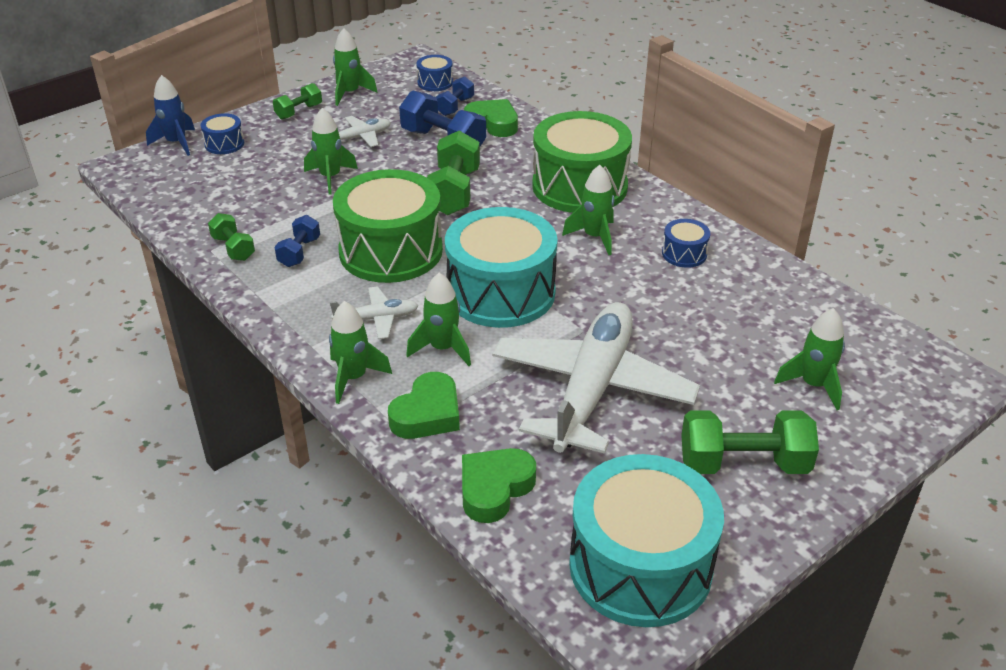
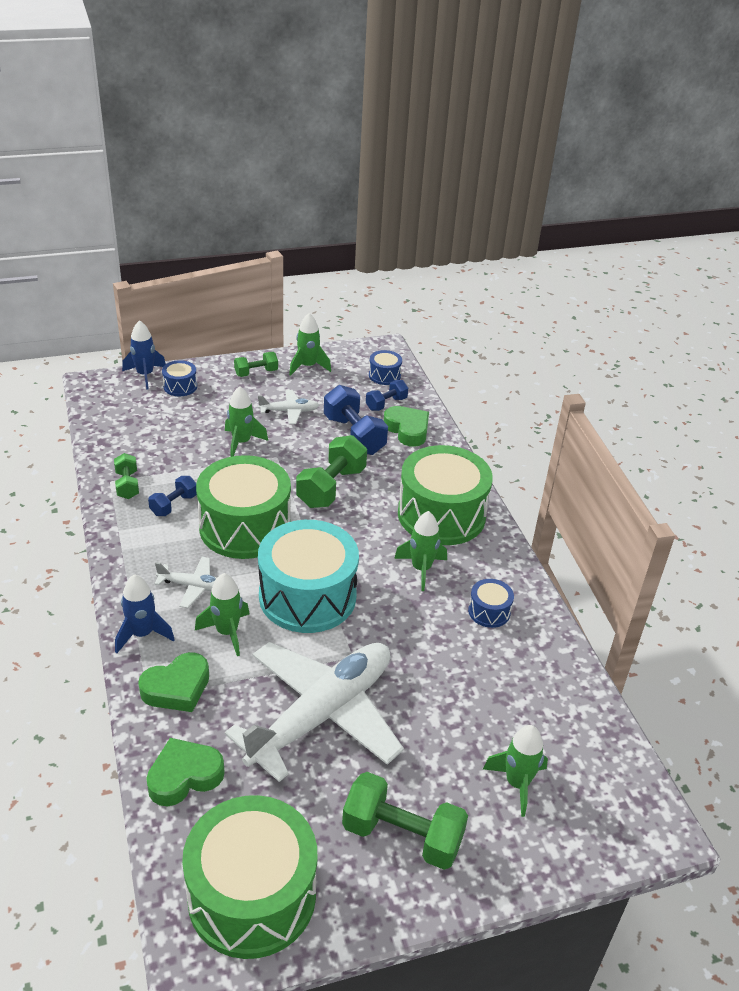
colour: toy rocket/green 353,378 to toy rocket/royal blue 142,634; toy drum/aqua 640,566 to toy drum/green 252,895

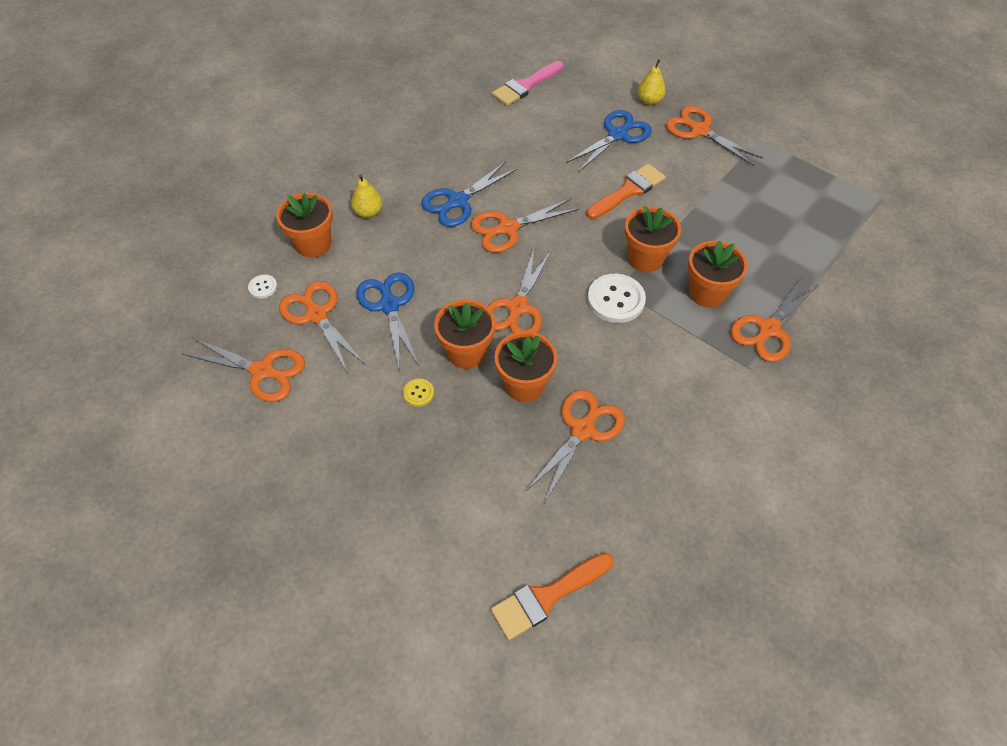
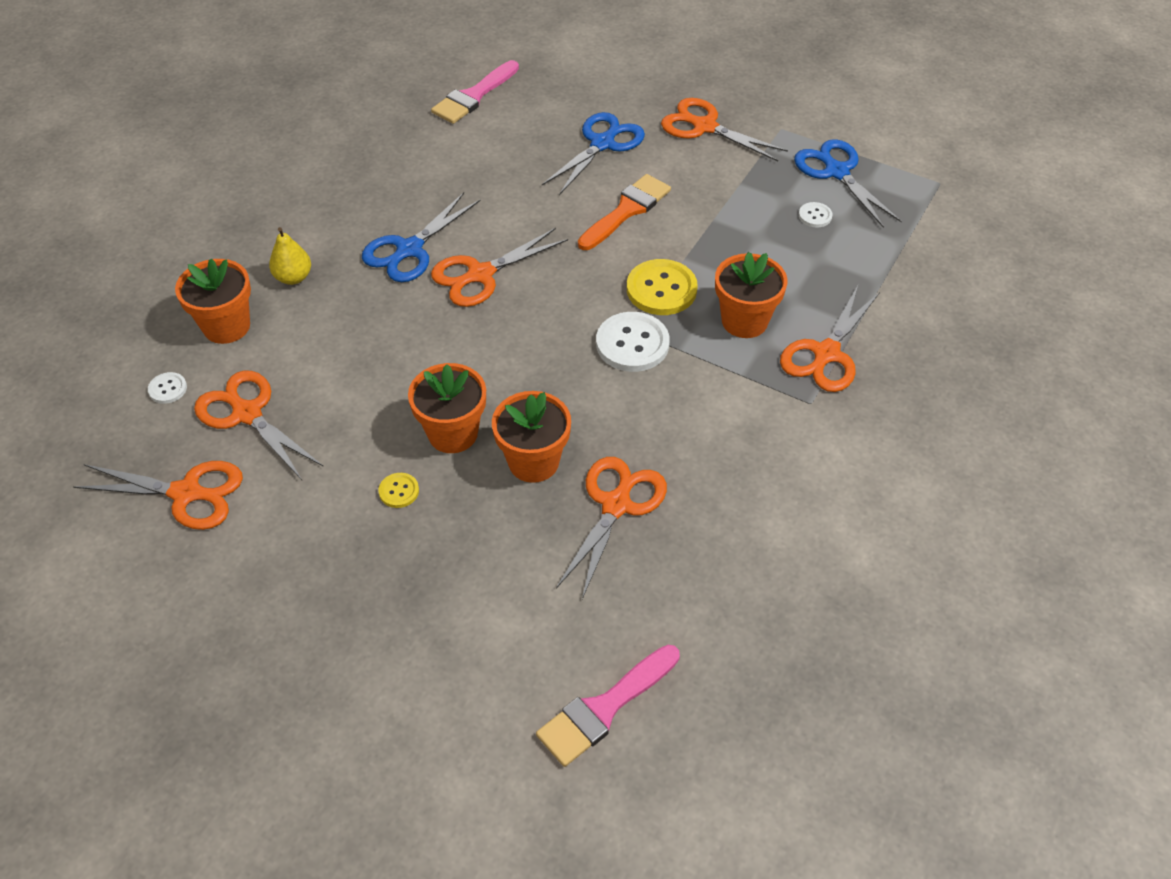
missing: scissors/orange-coloured 517,308; pear fruit/yellow 649,101
appeared: sewing button/snow-white 815,216
relocated: scissors/royal blue 389,305 to 836,171
exchanged: plant pot/orange-coloured 645,258 to sewing button/yellow 661,289
colour: brush/orange-coloured 547,597 to brush/pink 604,709

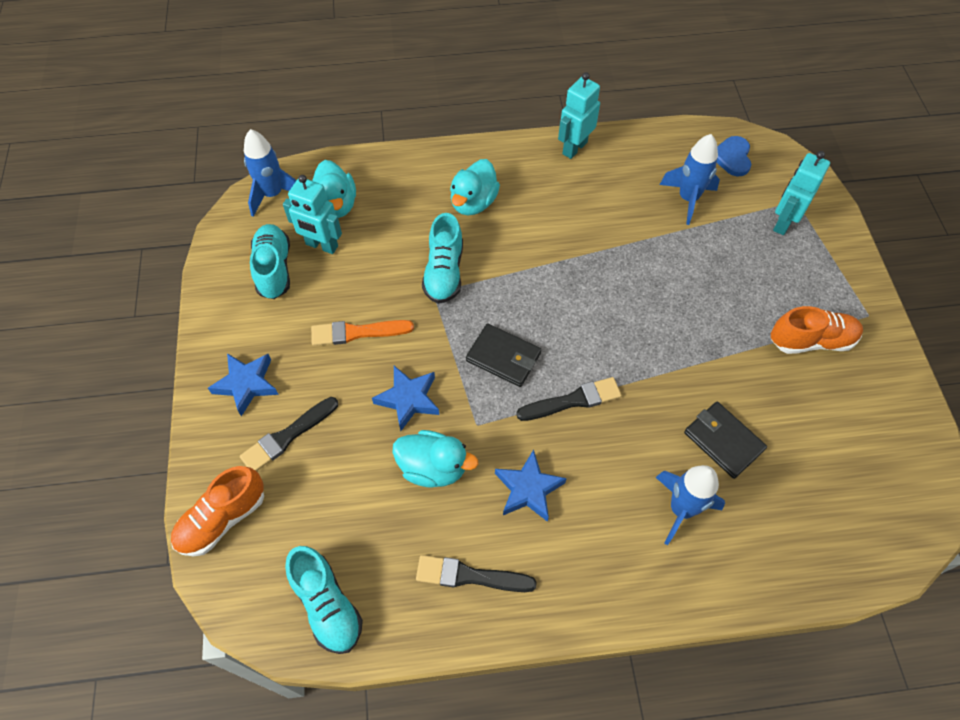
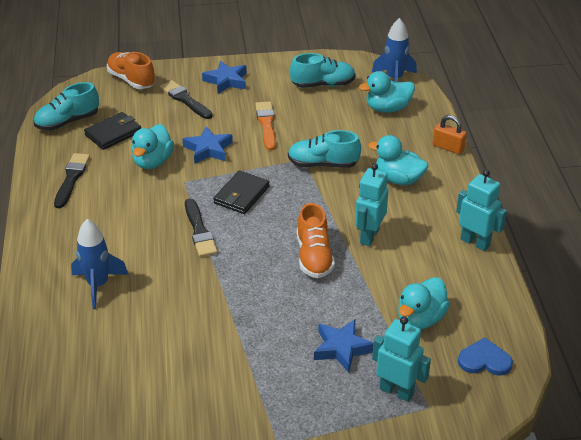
appeared: lock/orange-coloured 448,147
relocated: card wallet/ebony 723,441 to 113,133; shoe/orange-coloured 811,341 to 314,256; star shape/royal blue 528,489 to 342,348; toy robot/aqua 321,245 to 369,236
exchanged: toy rocket/royal blue 688,199 to toy duck/aqua 420,319

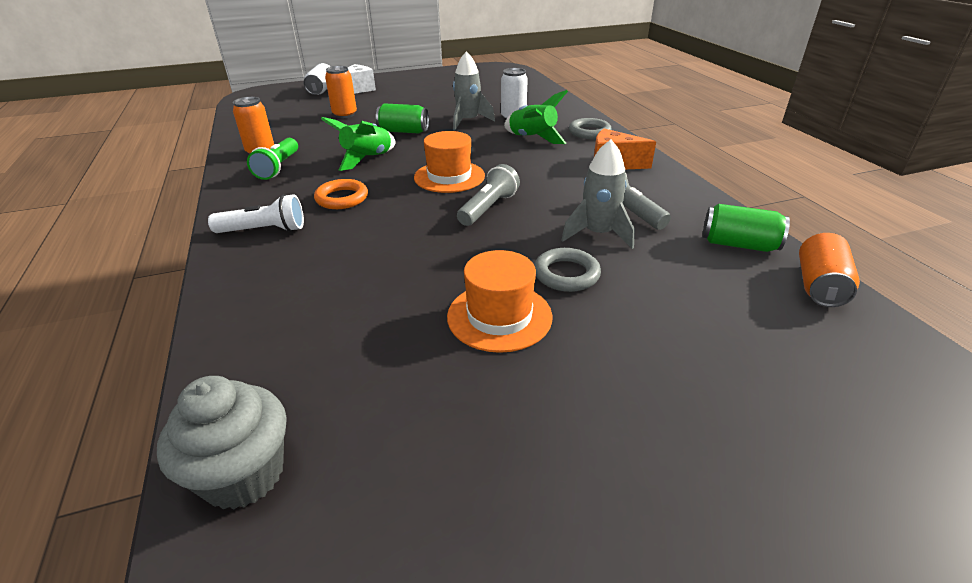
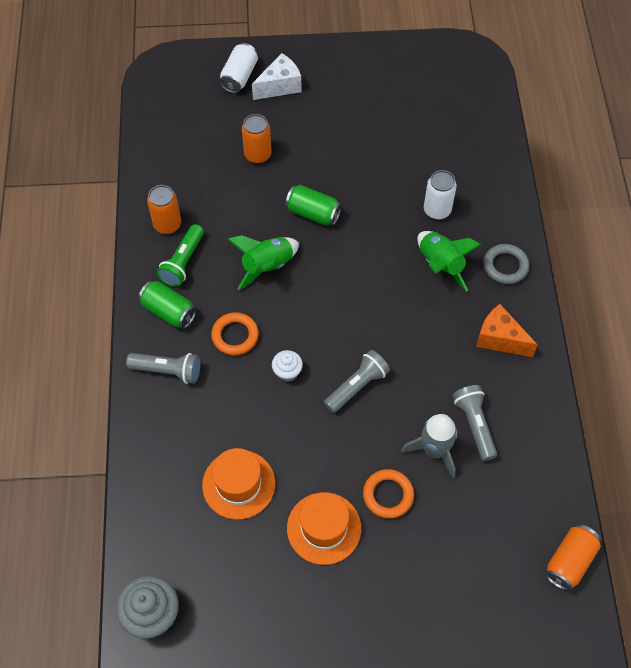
missing: toy rocket/ash-grey 468,121
appeared: fairy cake/snow-white 287,372
relocated: can/green 738,244 to 169,311; hat/orange-coloured 449,177 to 238,484
colour: flashlight/snow-white 264,230 to flashlight/ash-grey 168,371; ring/ash-grey 566,274 to ring/orange-coloured 388,495

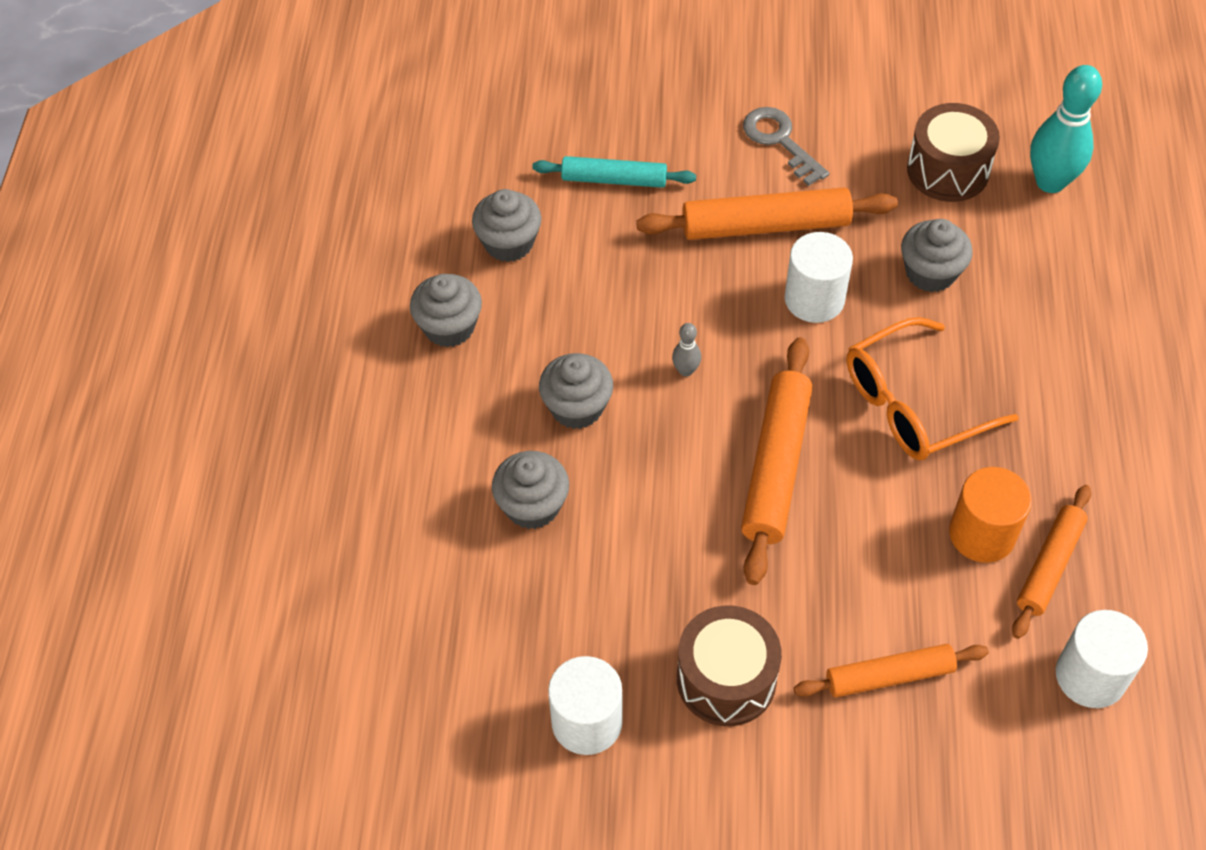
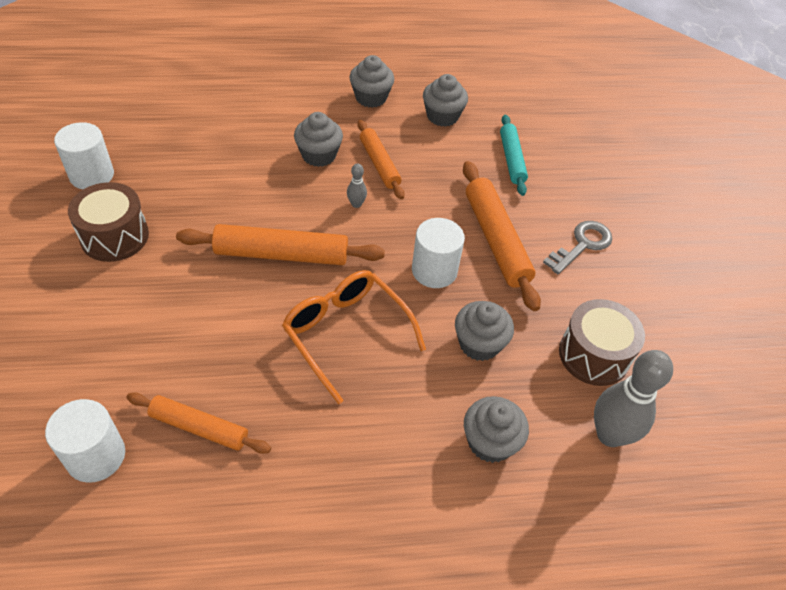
missing: solid cylinder/orange-coloured 982,534
relocated: pastry roller/orange-coloured 889,676 to 379,164; fairy cake/ash-grey 532,506 to 490,442
colour: bowling pin/aqua 1050,182 to bowling pin/ash-grey 610,435

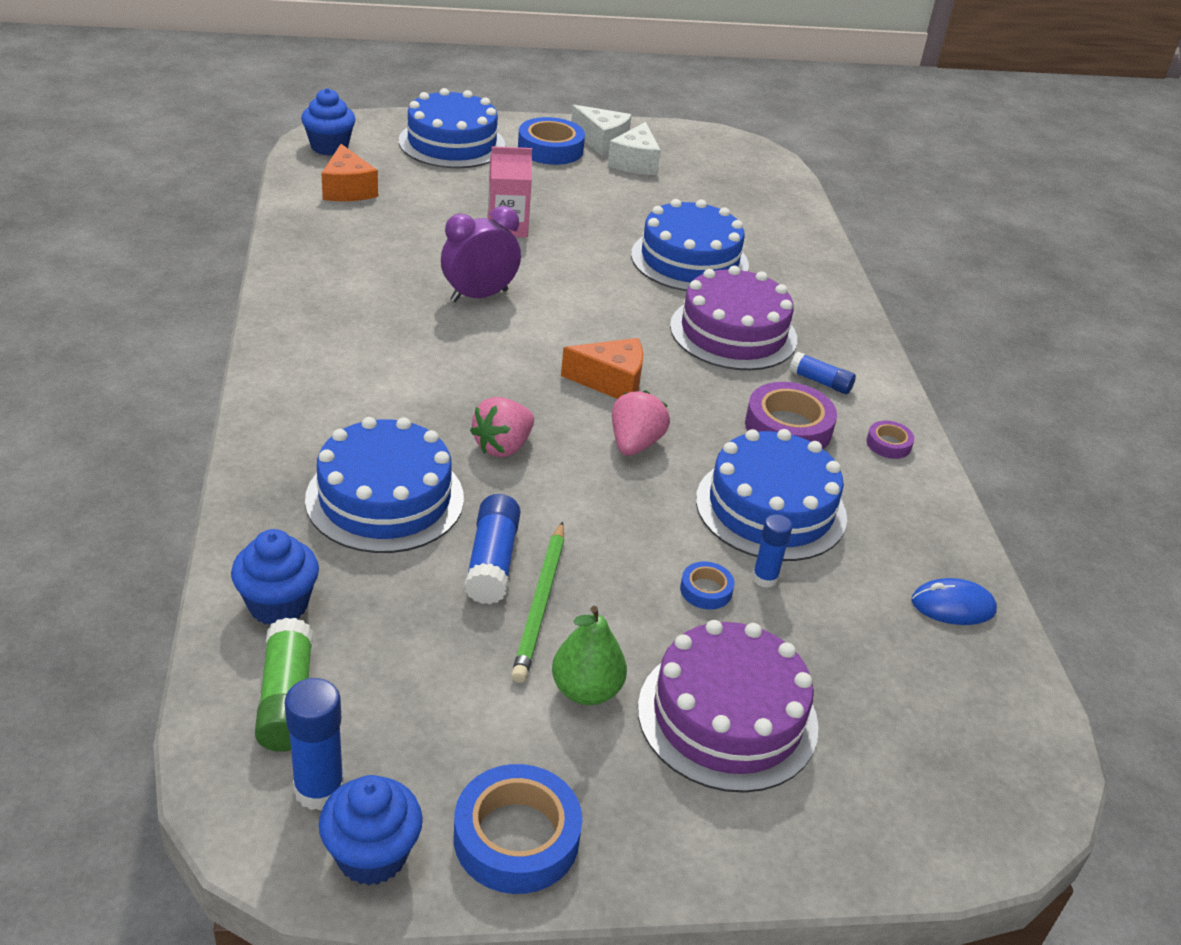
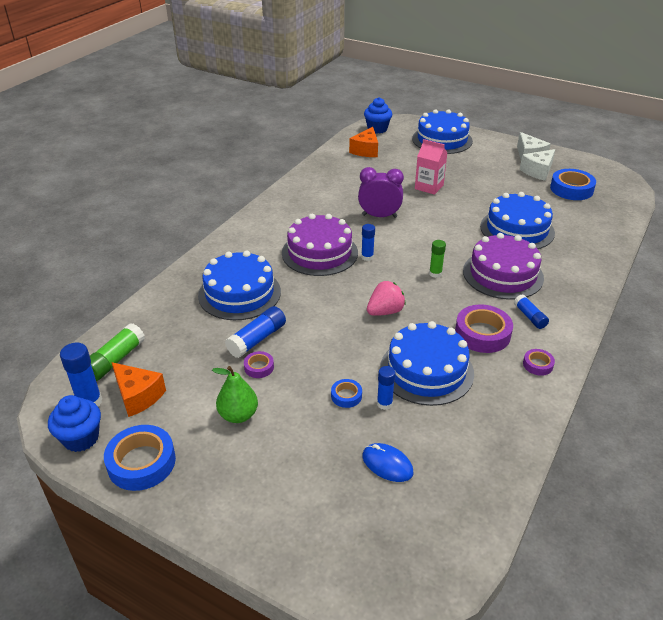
missing: fairy cake/royal blue 278,605; toy strawberry/pink 503,446
appeared: glue stick/royal blue 367,257; glue stick/green 435,274
relocated: cheese/orange-coloured 611,382 to 138,396; gateau/royal purple 727,716 to 319,253; computer mouse/royal blue 953,606 to 387,464; tape/royal blue 550,149 to 571,189
exchanged: wooden pencil/green 540,604 to tape/royal purple 259,367

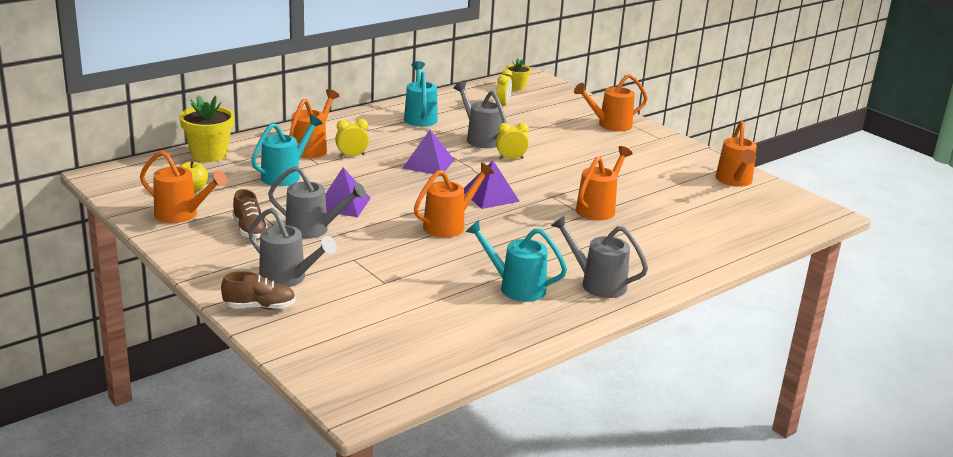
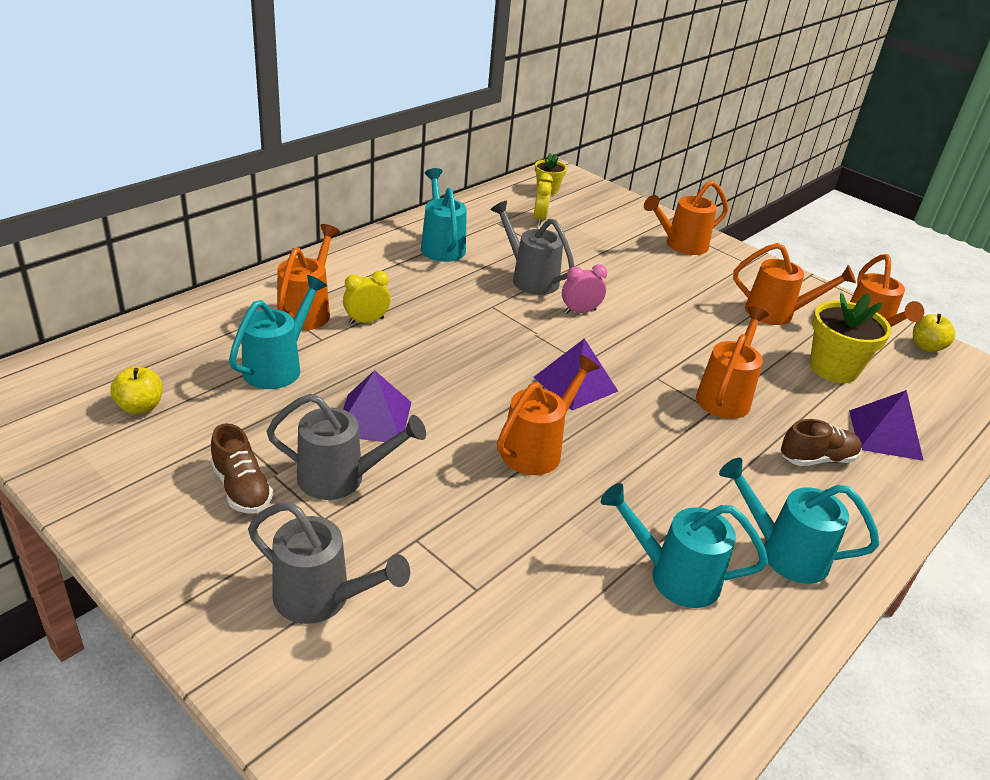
appeared: apple fruit/yellow 926,347
relocated: sprinkling can/orange-coloured 182,215 to 777,313; shoe/dark brown 260,307 to 817,459; plant pot/yellow 209,154 to 833,368; pyramid/royal purple 428,164 to 885,435
colour: alarm clock/yellow 510,159 to alarm clock/pink 580,311; sprinkling can/ash-grey 597,283 to sprinkling can/aqua 784,553

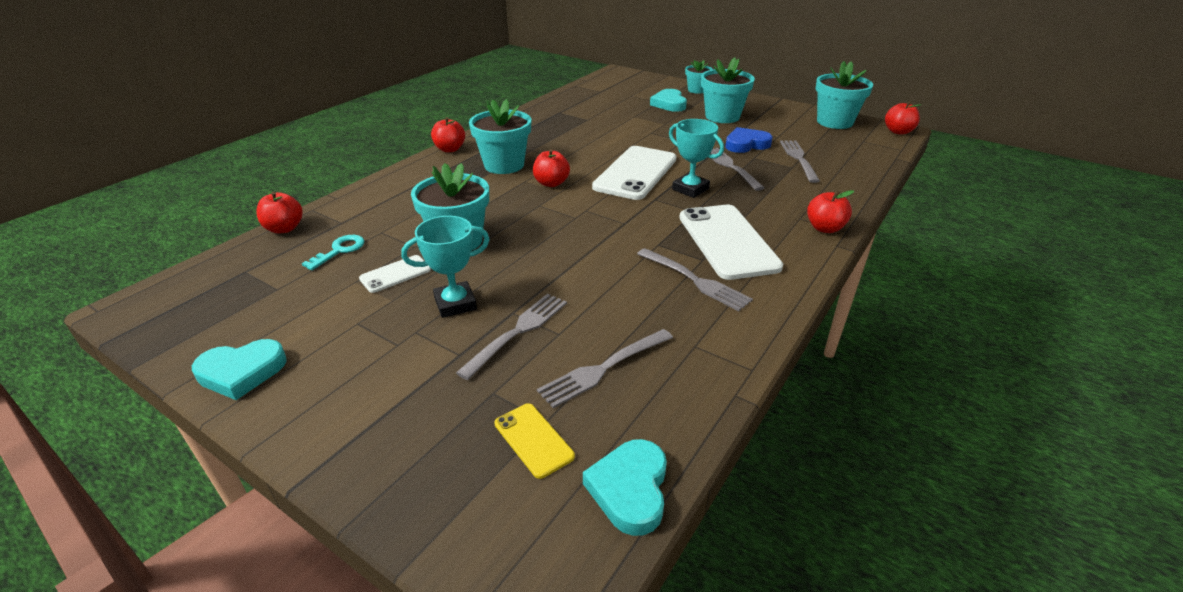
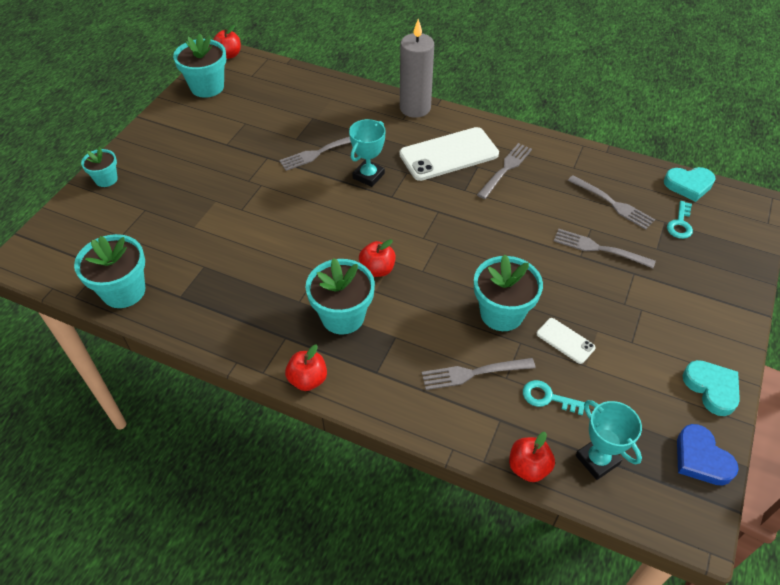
missing: mobile phone/snow-white 635,173; love heart/aqua 669,104
relocated: plant pot/aqua 722,117 to 123,291; fork/ash-grey 798,159 to 473,373; trophy/aqua 455,304 to 597,460; love heart/royal blue 746,144 to 701,458
exchanged: apple fruit/scarlet 824,228 to wax candle/ash-grey 415,108; mobile phone/yellow 533,440 to latchkey/aqua 680,224

